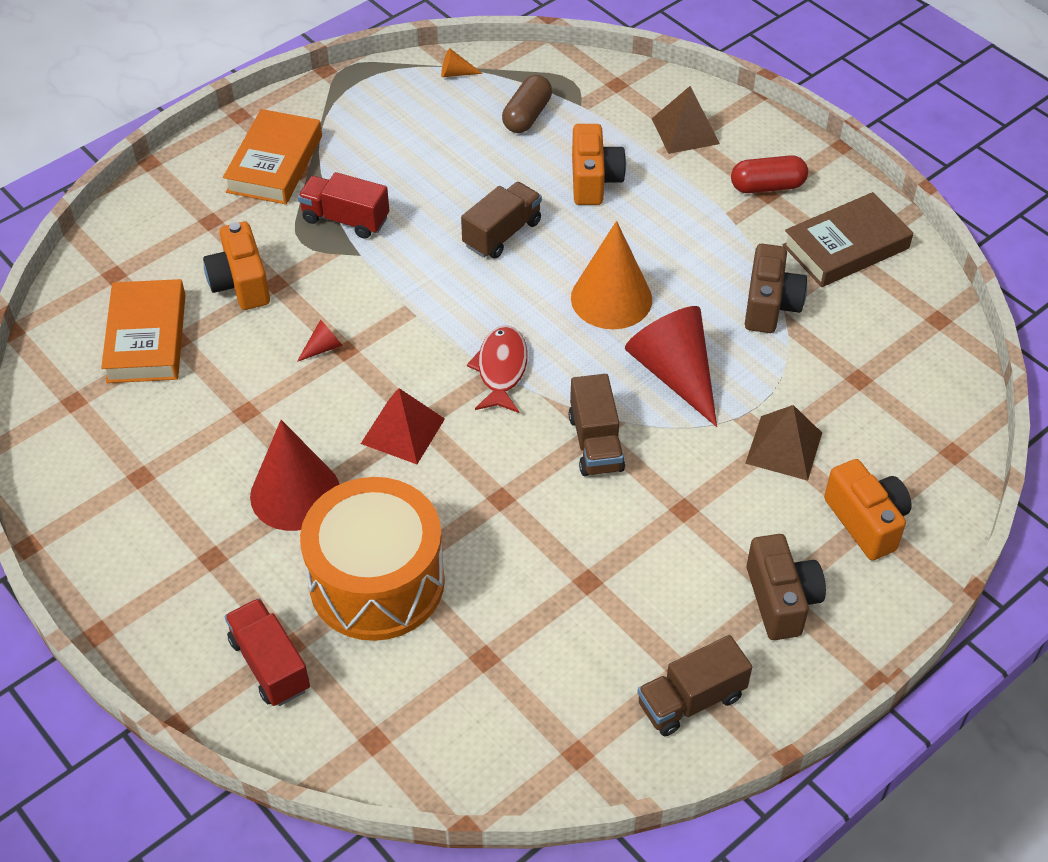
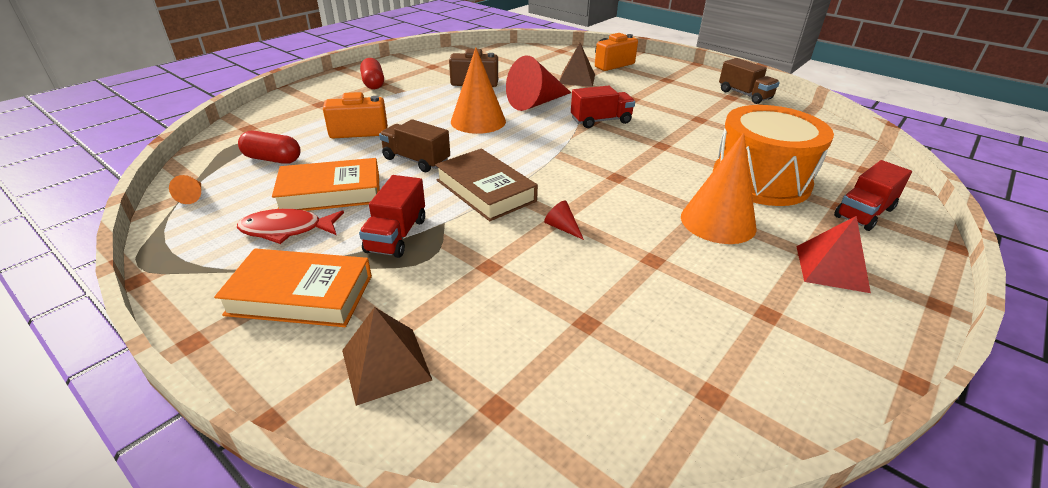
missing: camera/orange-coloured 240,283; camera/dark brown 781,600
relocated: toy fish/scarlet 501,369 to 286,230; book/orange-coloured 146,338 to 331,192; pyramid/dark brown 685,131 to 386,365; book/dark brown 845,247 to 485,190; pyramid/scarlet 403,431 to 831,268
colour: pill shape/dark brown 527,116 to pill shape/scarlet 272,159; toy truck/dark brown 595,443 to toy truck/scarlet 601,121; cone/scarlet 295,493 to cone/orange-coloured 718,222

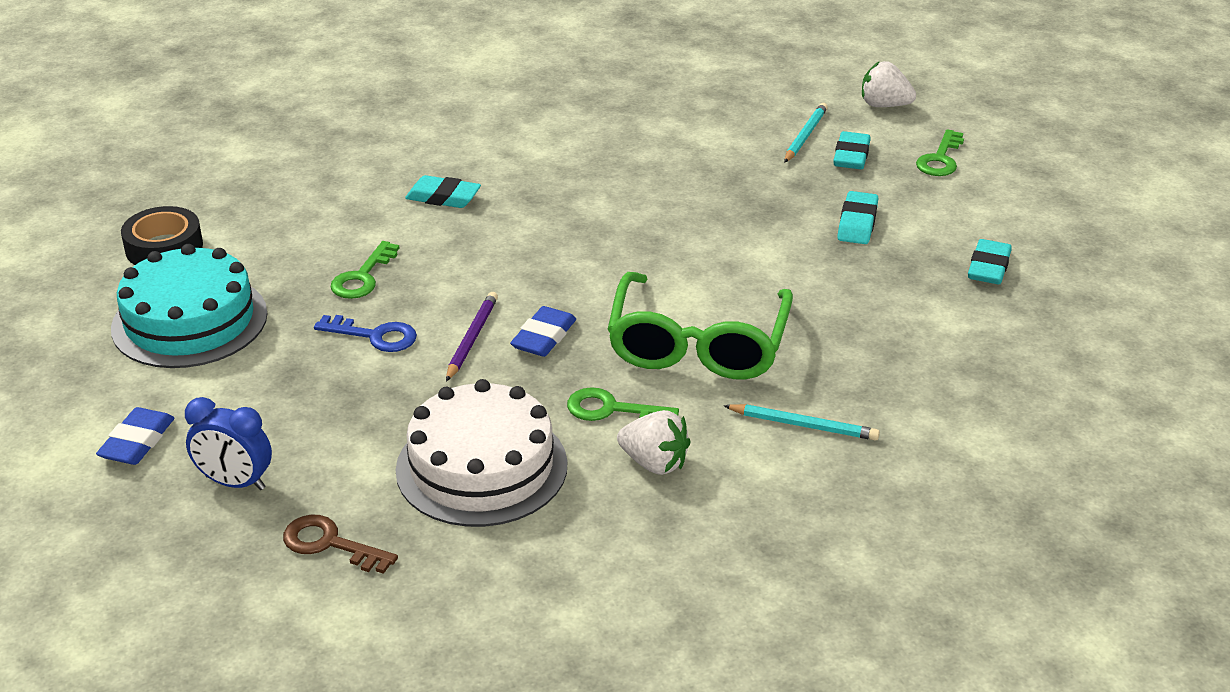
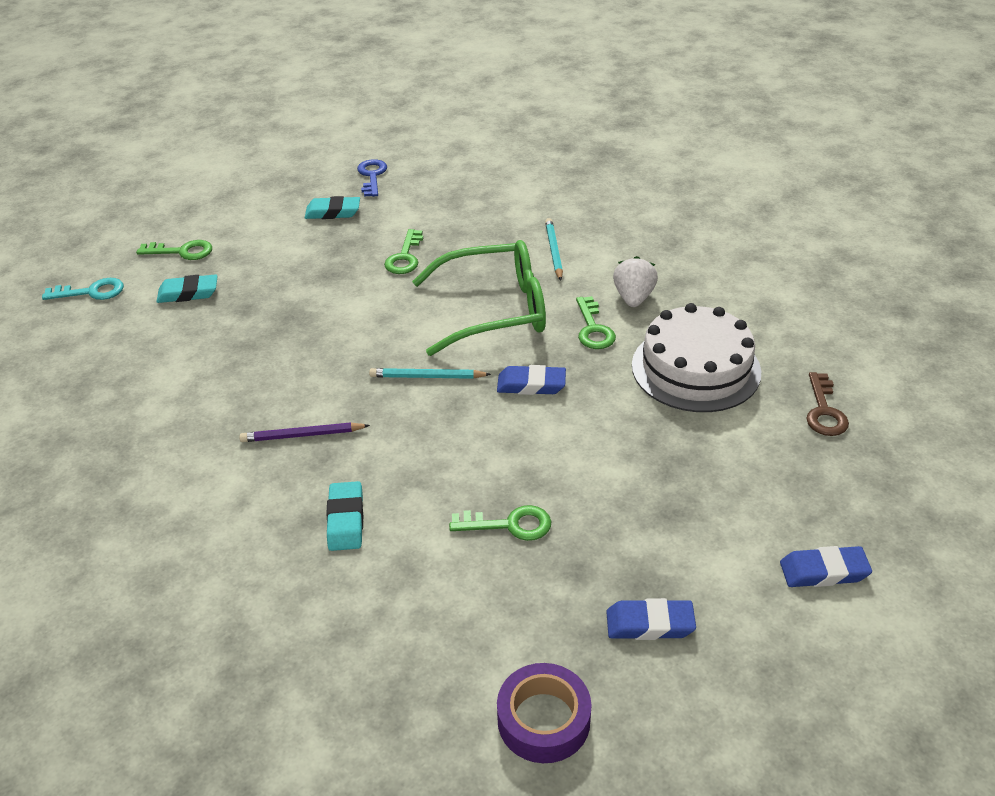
missing: alarm clock/royal blue 235,483; gum eraser/aqua 857,223
appeared: latchkey/green 405,257
relocated: wooden pencil/royal purple 472,338 to 302,435; latchkey/royal blue 375,336 to 372,176; wooden pencil/aqua 805,136 to 427,377
exchanged: toy strawberry/snow-white 884,105 to latchkey/aqua 91,292; gateau/aqua 189,321 to gum eraser/royal blue 650,624
colour: tape/ebony 164,247 to tape/royal purple 543,720

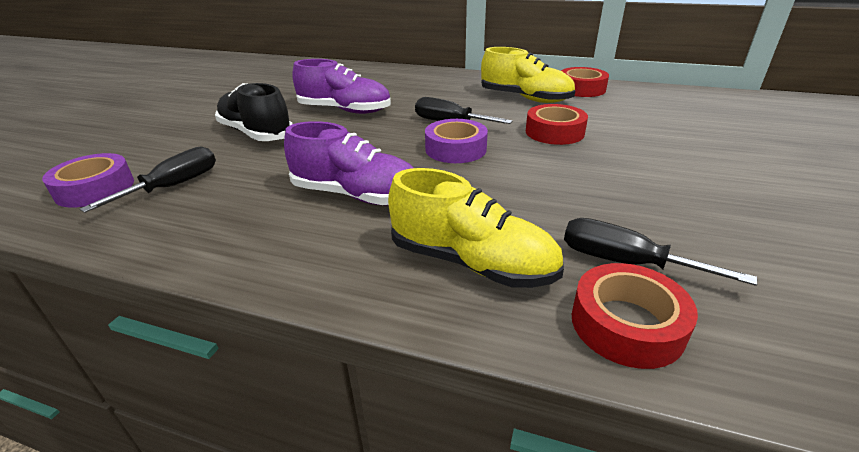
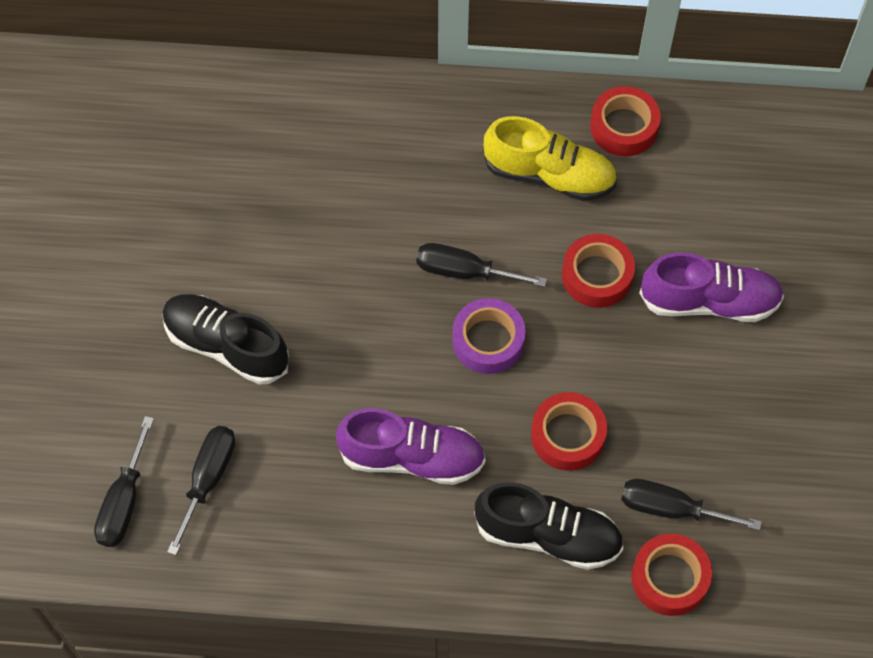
appeared: tape/scarlet 568,435
relocated: shoe/royal purple 345,110 to 709,301
exchanged: tape/royal purple 95,189 to hand screwdriver/ebony 124,501
colour: shoe/yellow 471,262 to shoe/ebony 548,535

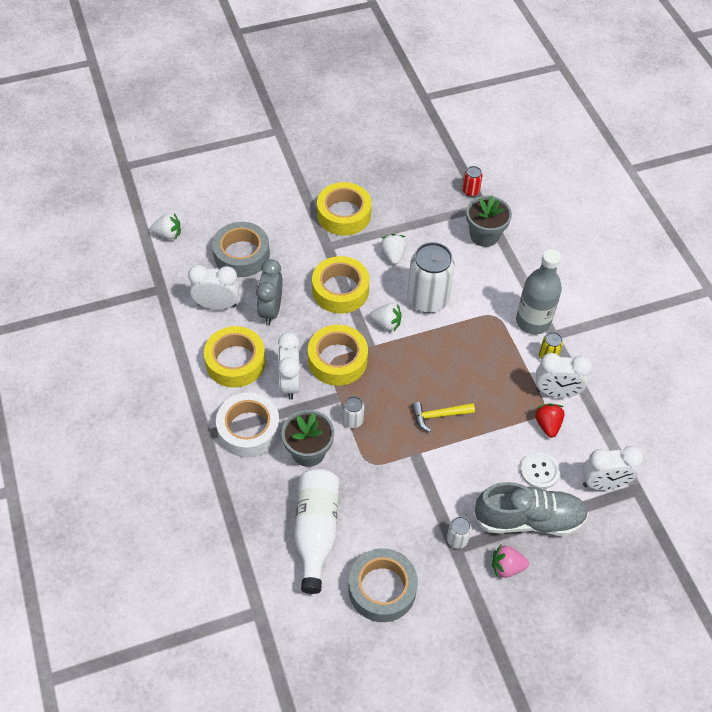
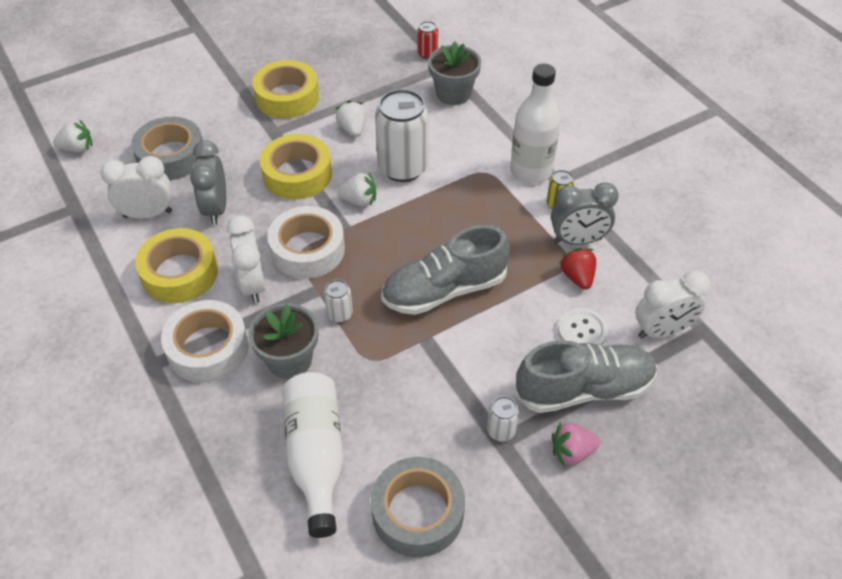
exchanged: carpenter's hammer/yellow 438,415 to shoe/ash-grey 444,290
colour: tape/yellow 337,360 to tape/snow-white 307,250; bottle/ash-grey 533,321 to bottle/snow-white 530,171; alarm clock/snow-white 556,392 to alarm clock/ash-grey 577,240

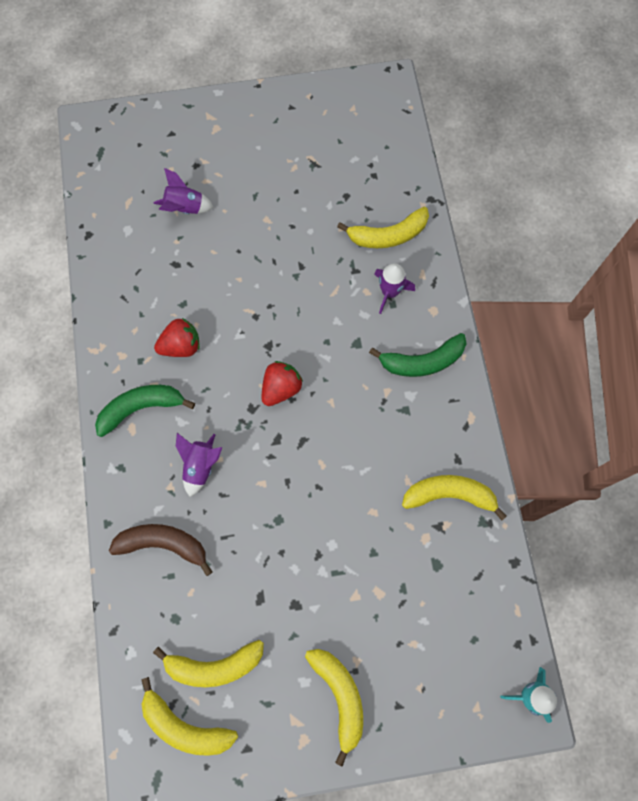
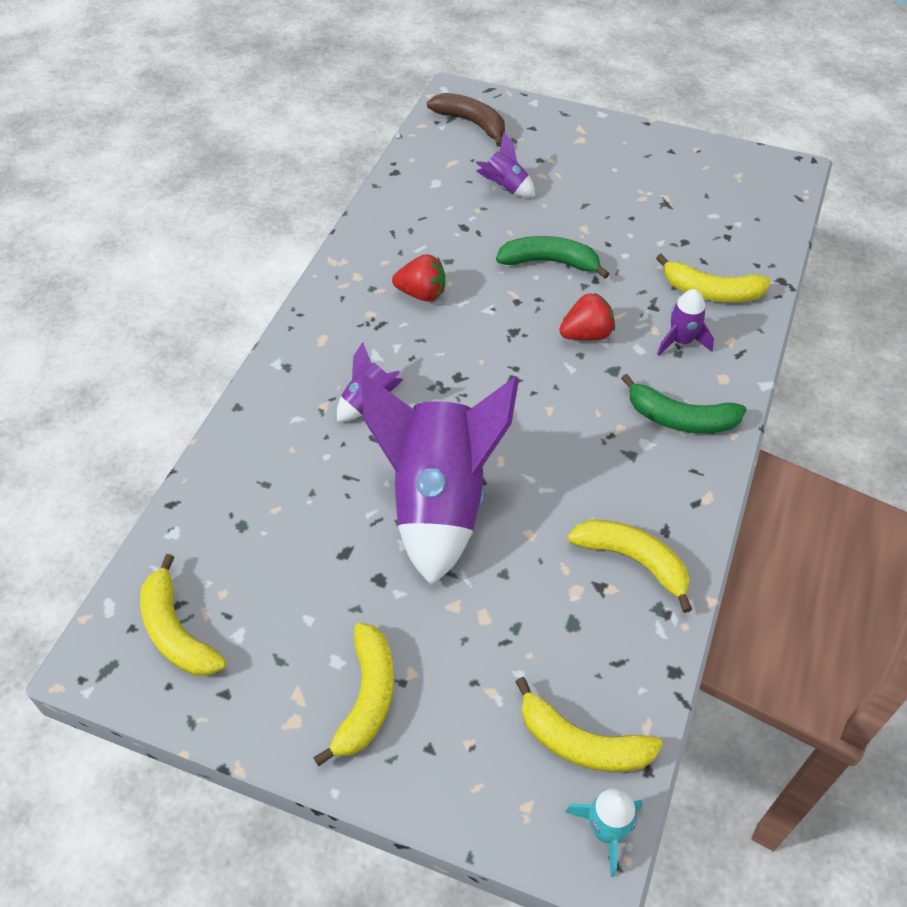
appeared: toy rocket/royal purple 438,501
relocated: banana fruit/dark brown 163,544 to 471,123; banana fruit/green 141,408 to 550,262; banana fruit/yellow 214,665 to 581,743; toy strawberry/scarlet 281,388 to 586,334

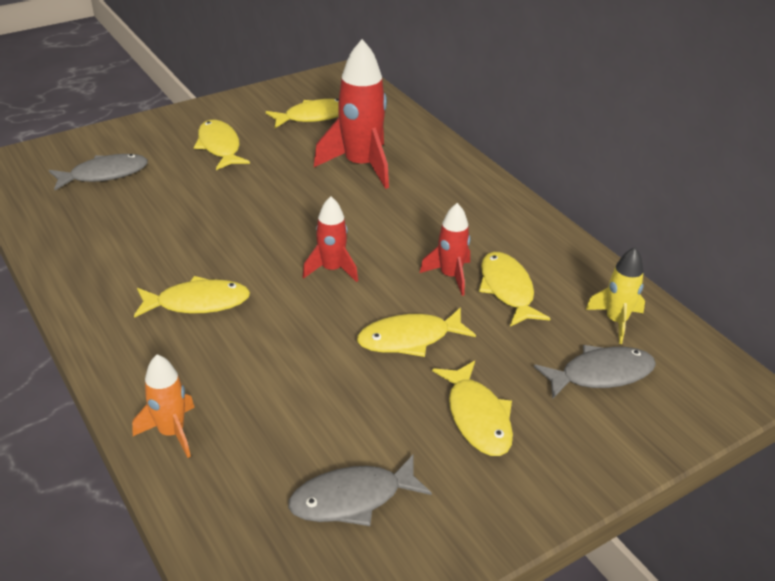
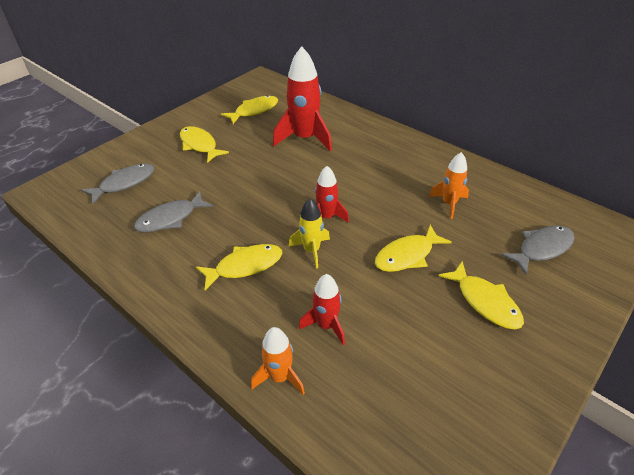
relocated: toy fish/ash-grey 352,498 to 170,218; toy rocket/yellow 616,321 to 311,250; toy rocket/scarlet 450,276 to 326,325
exchanged: toy fish/yellow 507,289 to toy rocket/orange-coloured 449,204

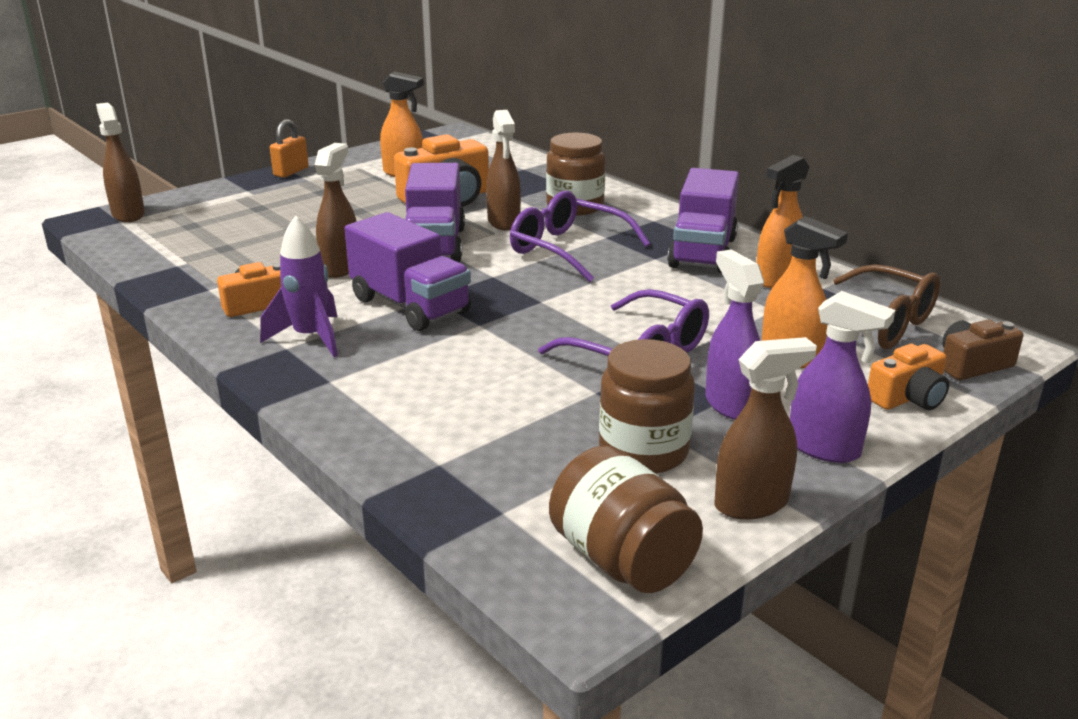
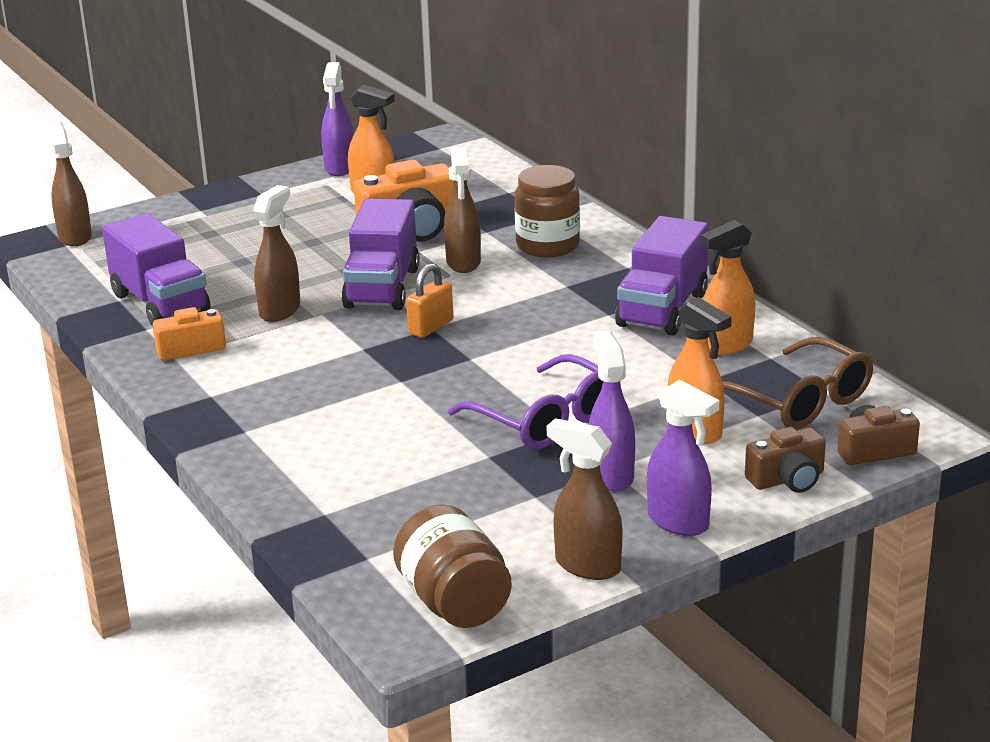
missing: toy rocket/royal purple 310,338; spectacles/royal purple 569,249; preserve jar/dark brown 643,451
appeared: spray bottle/royal purple 340,168
relocated: toy truck/royal purple 410,306 to 160,303; lock/orange-coloured 291,172 to 431,327
colour: camera/orange-coloured 908,398 to camera/dark brown 787,479
spun: spray bottle/dark brown 752,504 = 587,565 135 degrees counterclockwise

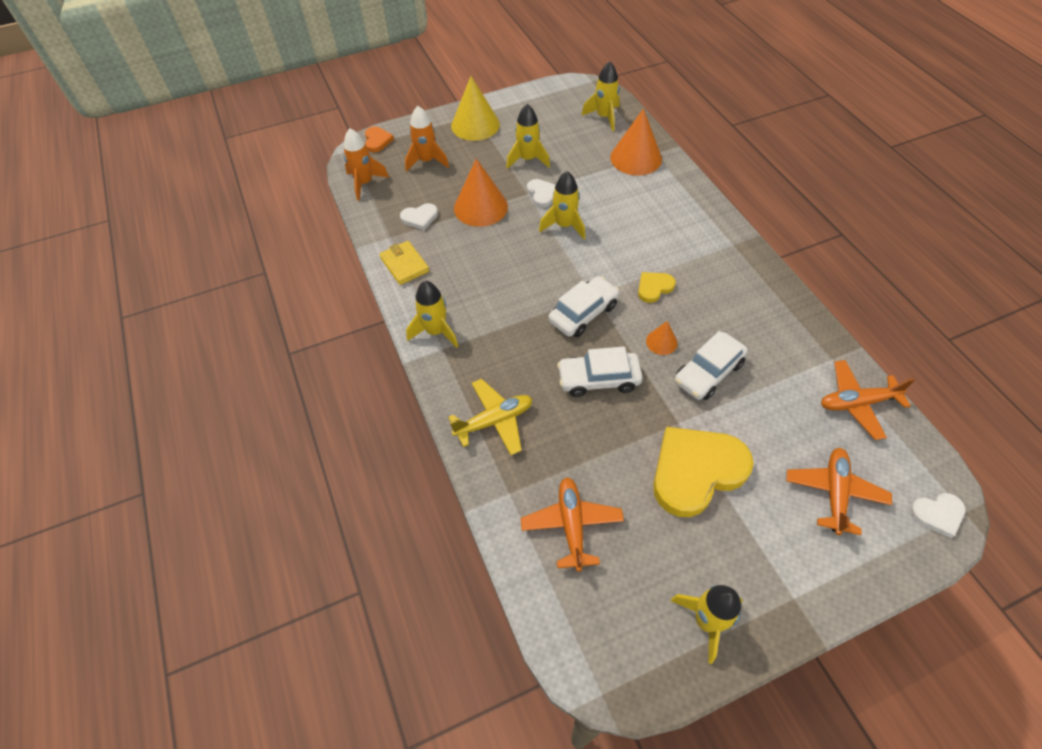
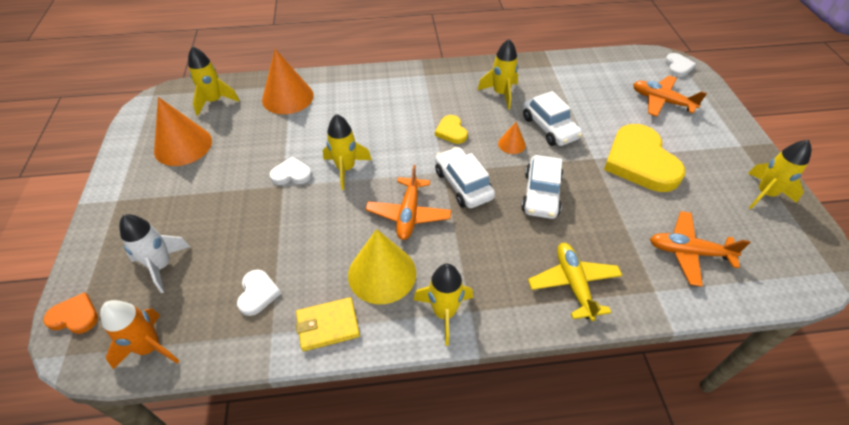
relocated: cone/orange-coloured 480,207 to 183,145; cone/yellow 475,125 to 382,273; aeroplane/orange-coloured 857,403 to 408,214; toy rocket/yellow 528,159 to 501,94
colour: toy rocket/orange-coloured 427,161 to toy rocket/snow-white 161,266

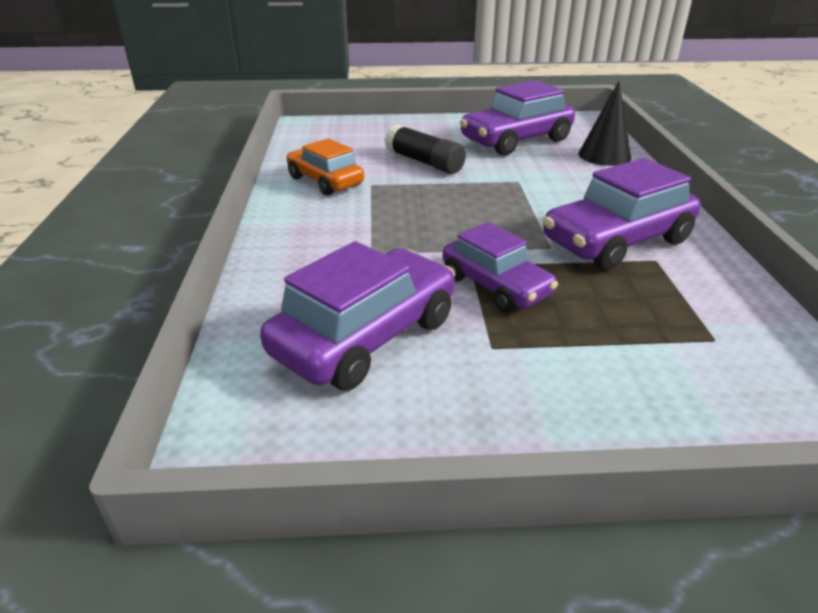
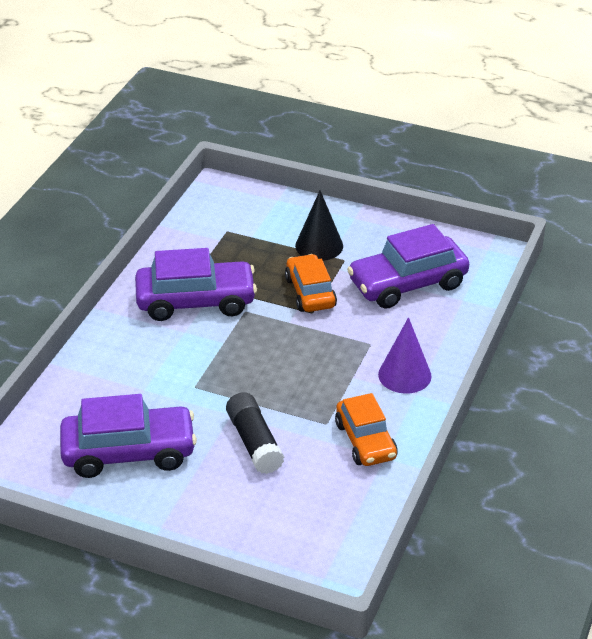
appeared: cone/royal purple 404,375
relocated: cone/ebony 604,155 to 319,246
colour: toy car/royal purple 495,286 to toy car/orange-coloured 310,292

